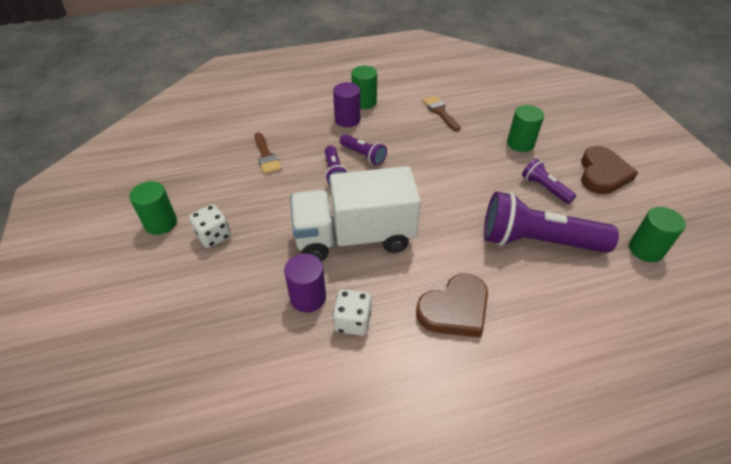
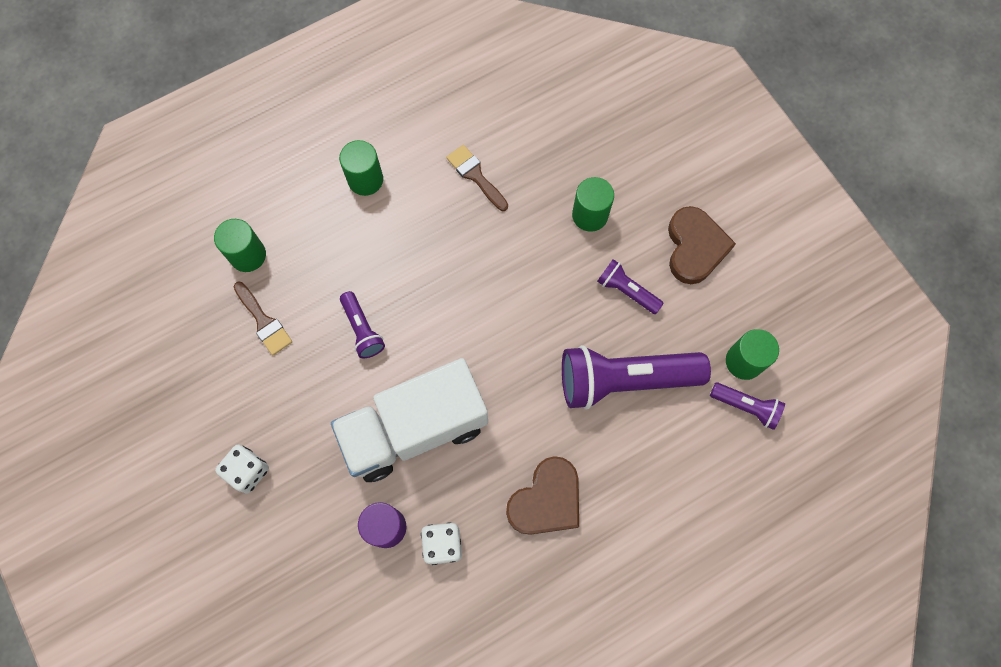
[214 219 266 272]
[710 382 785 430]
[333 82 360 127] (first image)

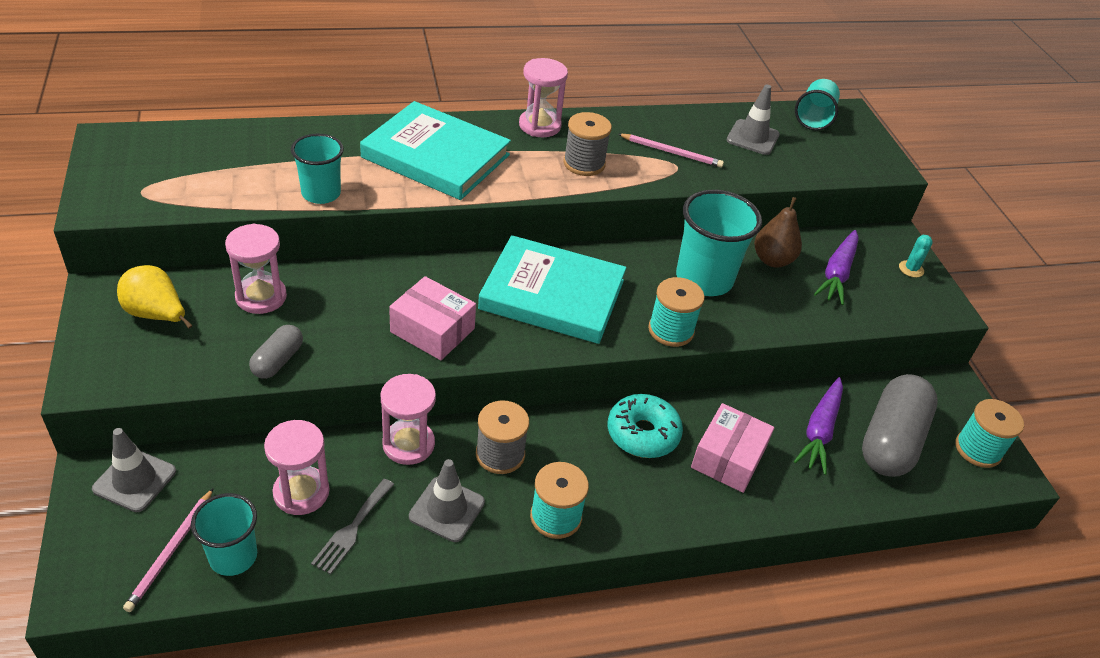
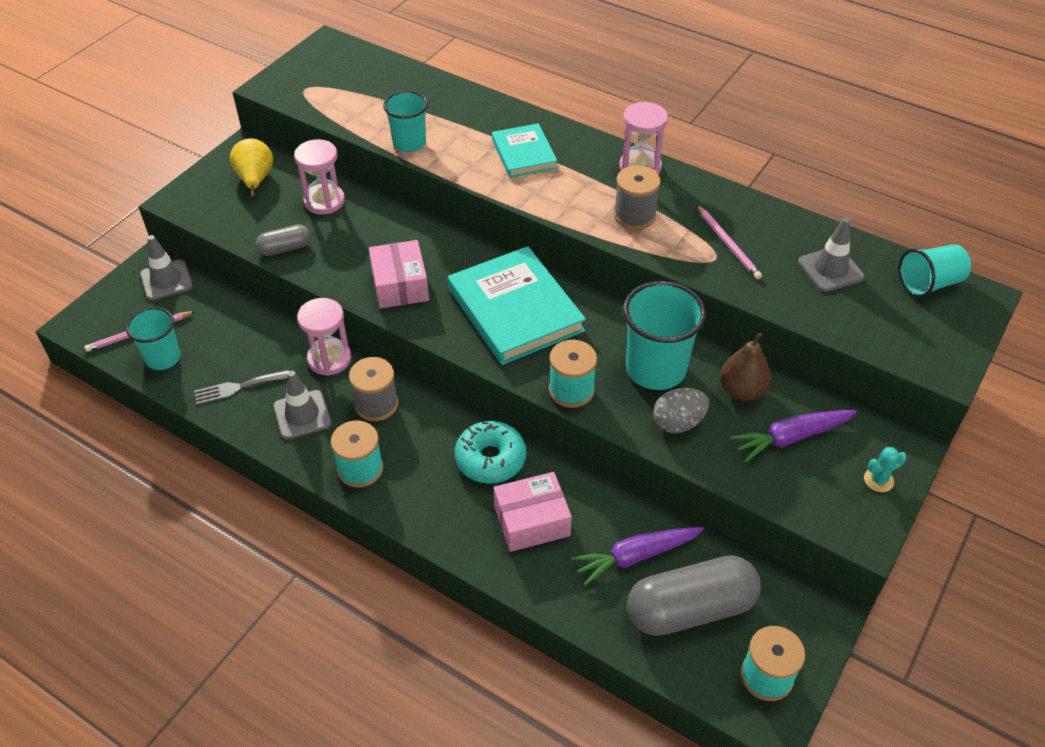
[492 123 558 178]
[653 388 709 433]
[264 420 330 515] (first image)

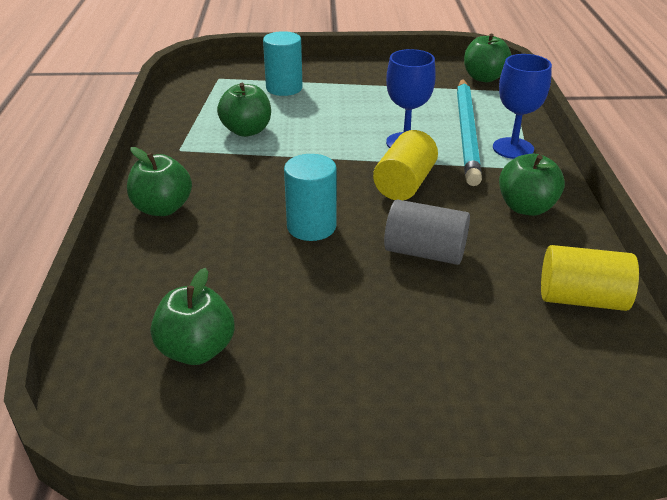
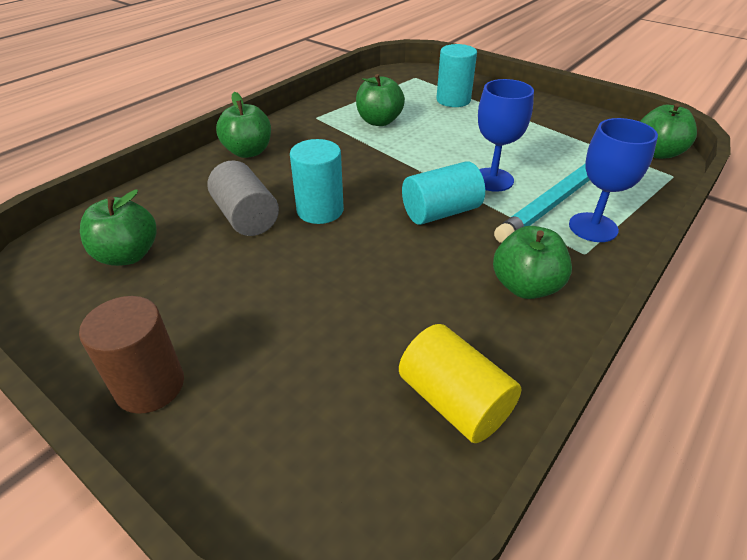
[79 296 184 414]
[207 160 279 236]
[402 161 485 225]

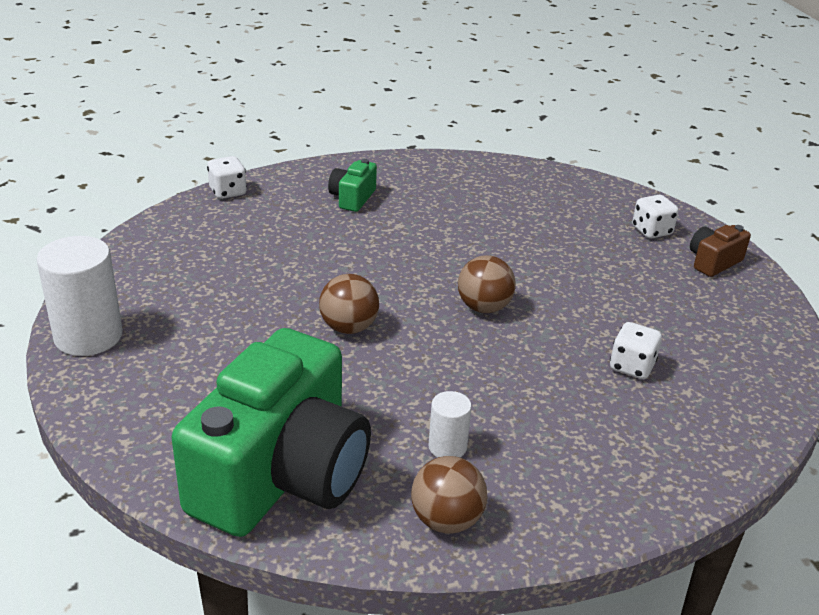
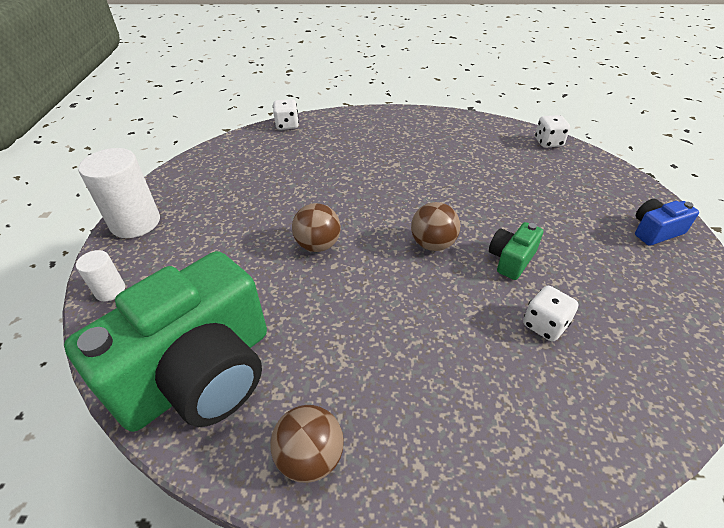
[76 250 125 301]
[489 222 543 280]
[535 115 570 148]
[635 199 699 246]

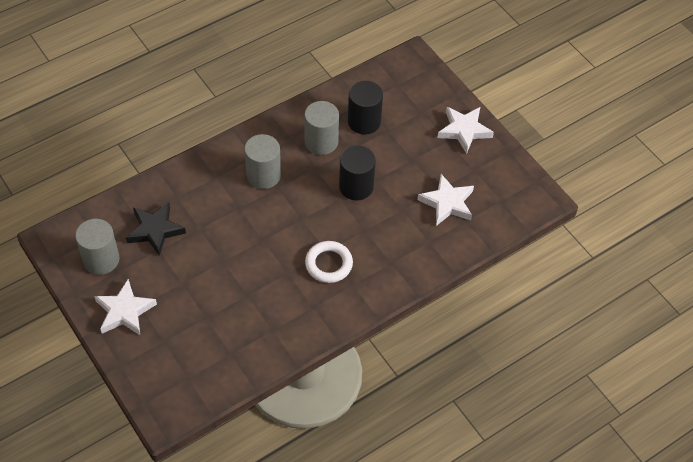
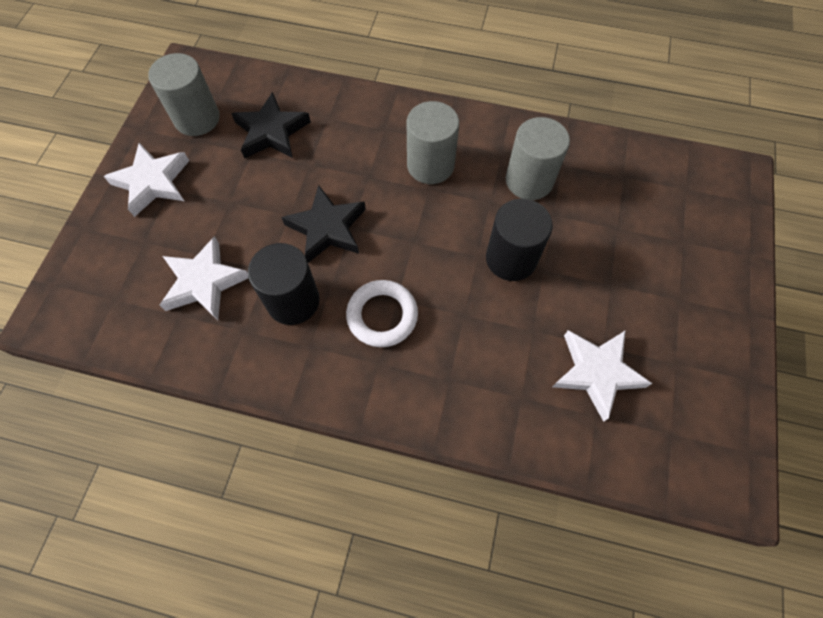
[160 236 248 320]
[248 243 320 325]
[281 185 366 263]

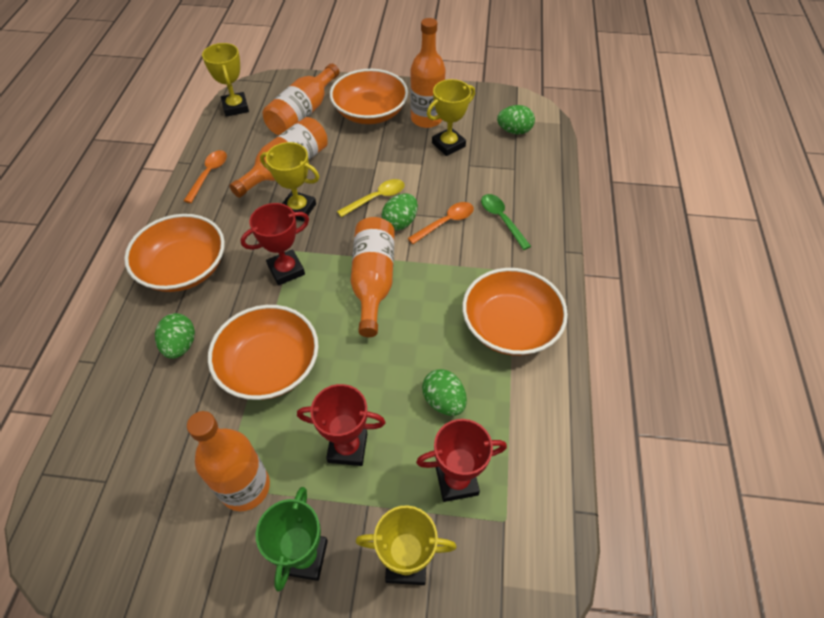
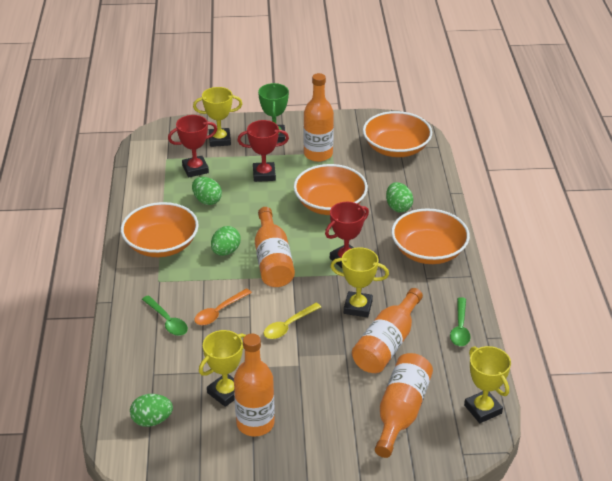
[211 226 241 256]
[363 111 432 157]
[450 297 471 346]

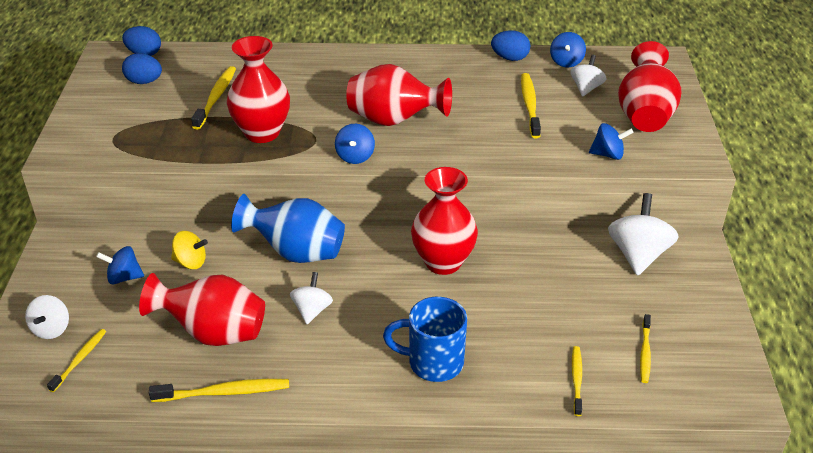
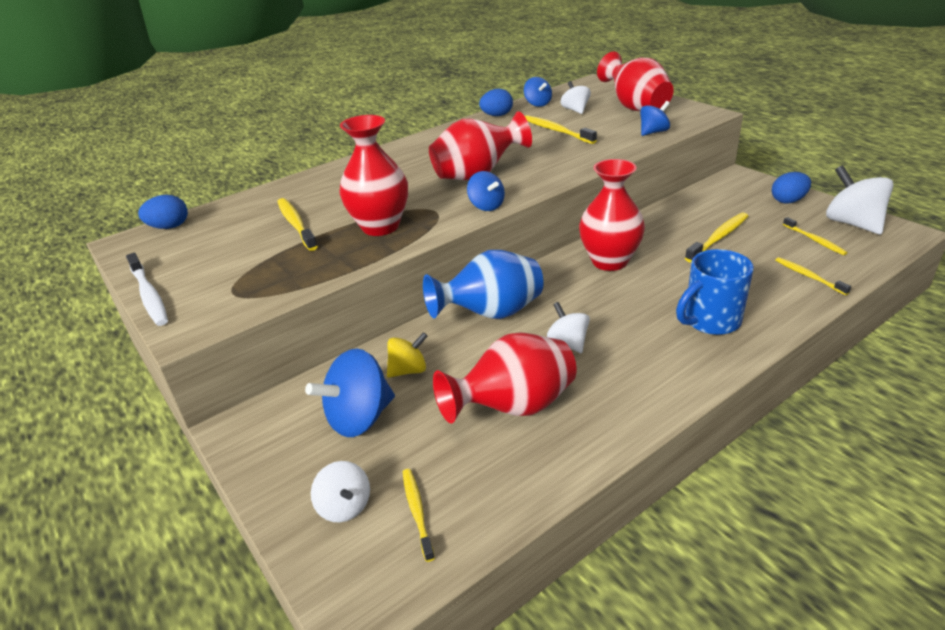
[126 253 168 326]
[305 348 395 437]
[685 213 748 262]
[772 172 811 204]
[826 165 894 234]

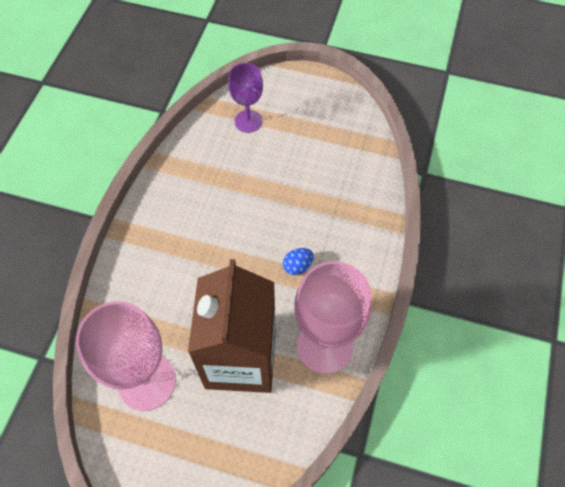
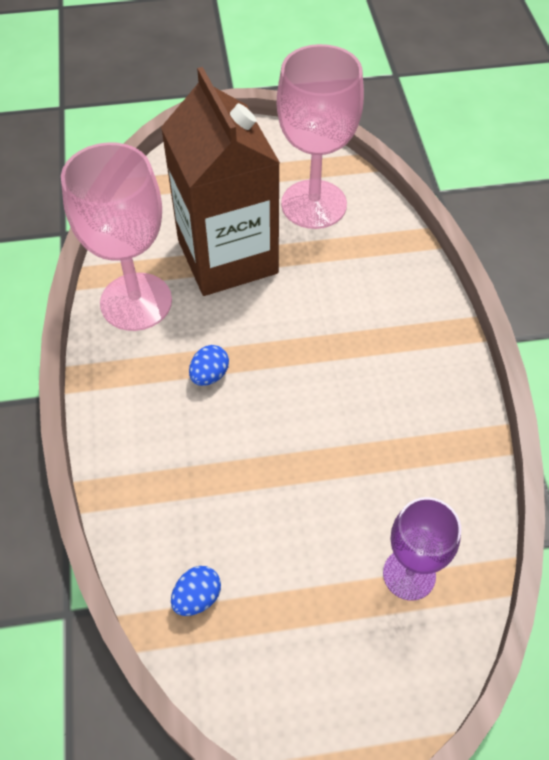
[171 566 221 616]

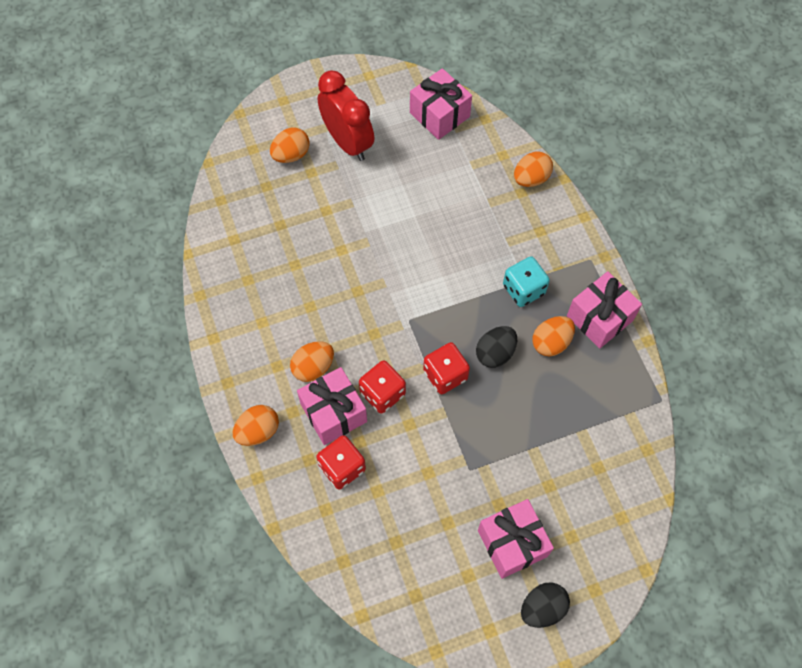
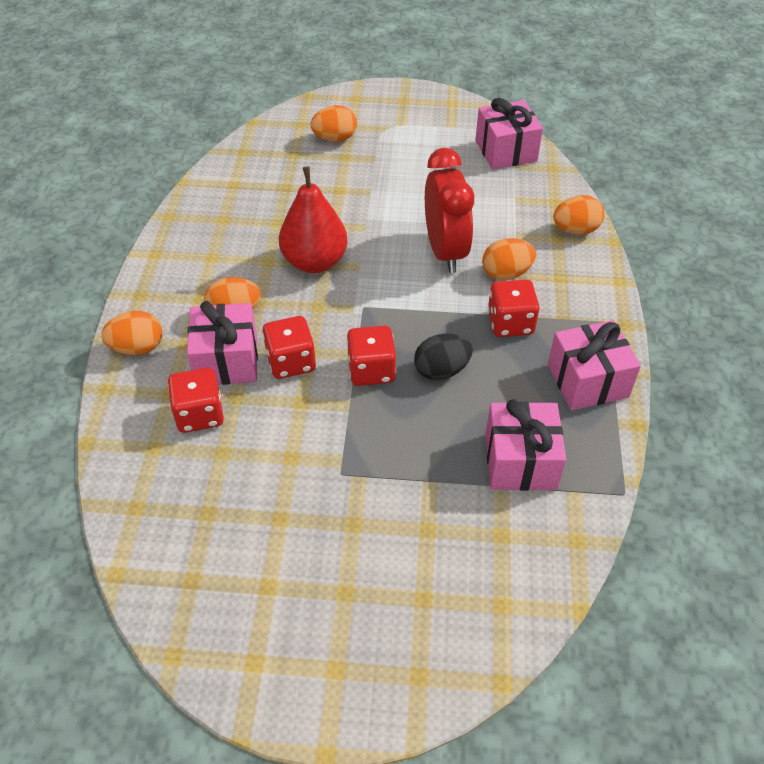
[279 166 348 273]
[425 148 474 273]
[482 238 536 280]
[486 399 566 491]
[488 280 540 337]
[521 583 570 628] (first image)

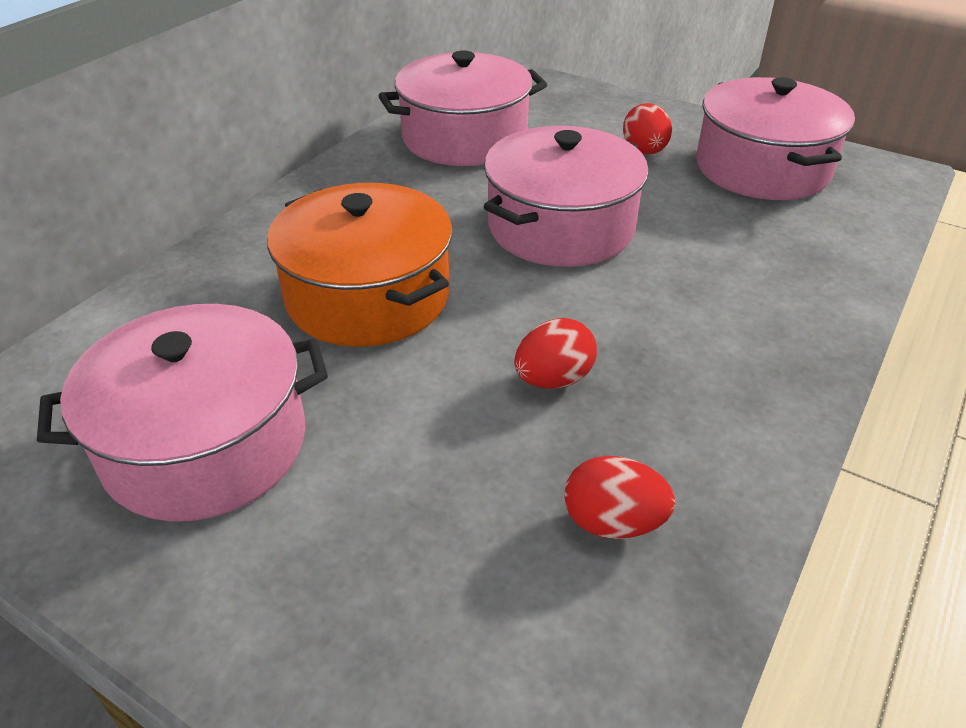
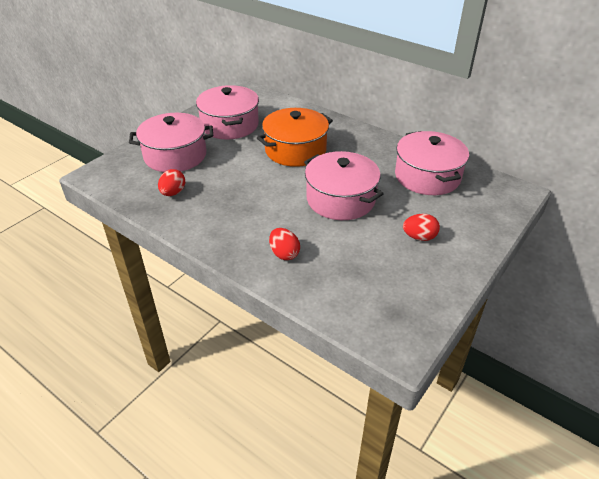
[129 113 213 172]
[269 228 300 260]

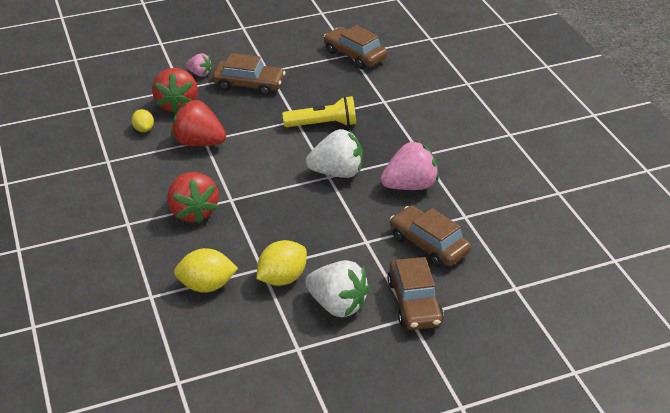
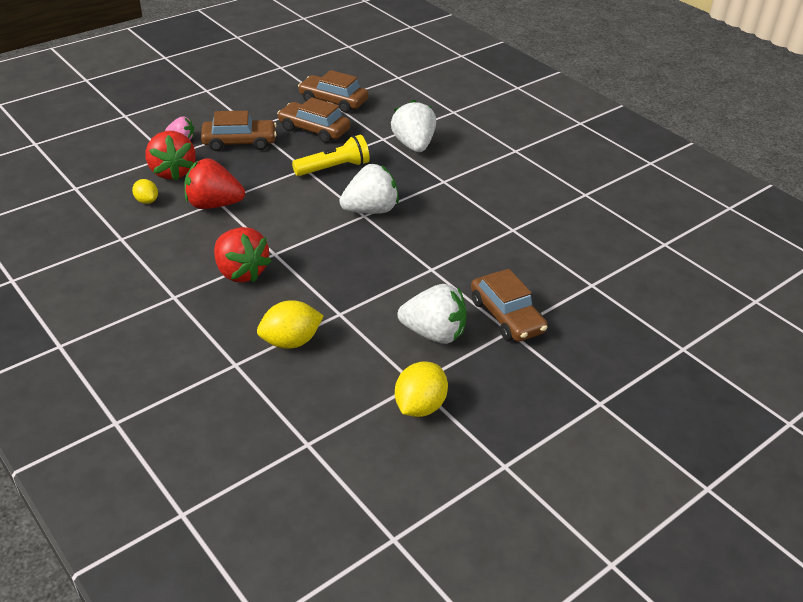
[277 97 351 143]
[391 100 436 152]
[395 362 448 417]
[381 141 439 190] (first image)

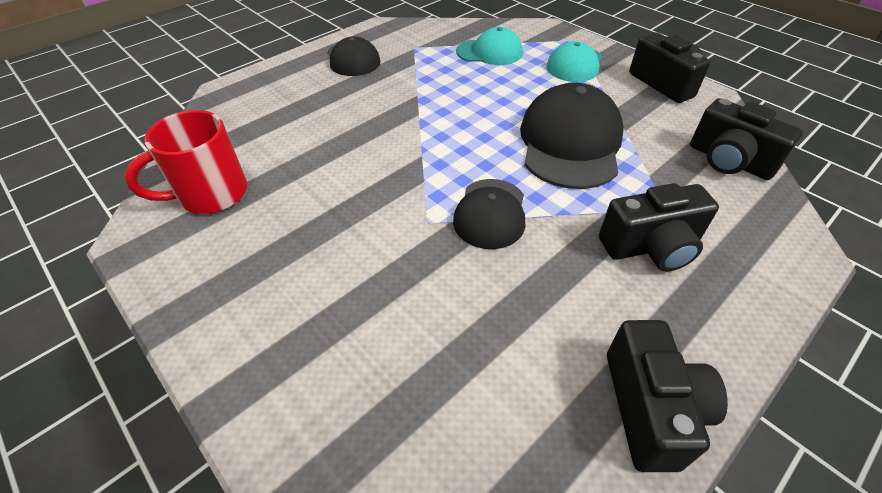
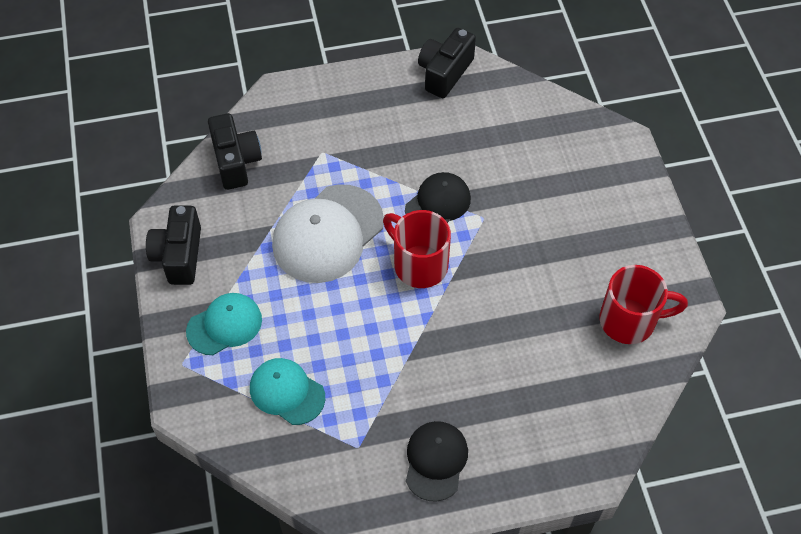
[272 184 384 283]
[383 210 451 288]
[599 183 719 272] (first image)

